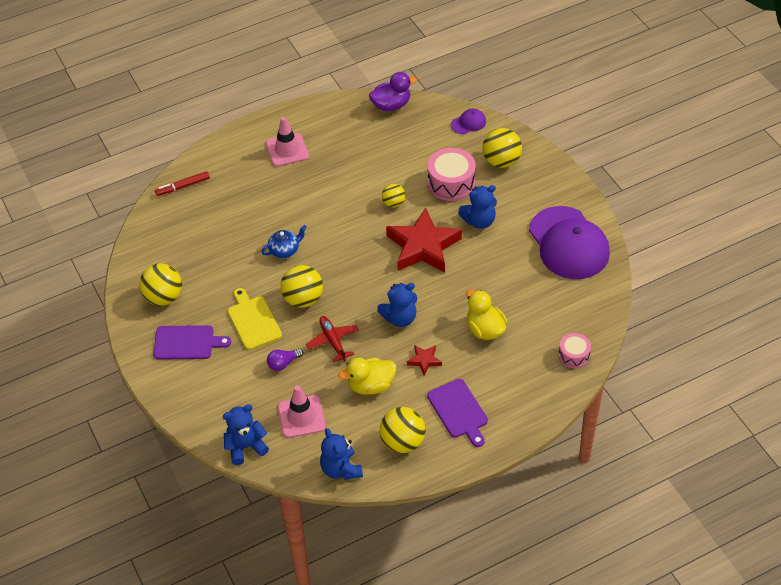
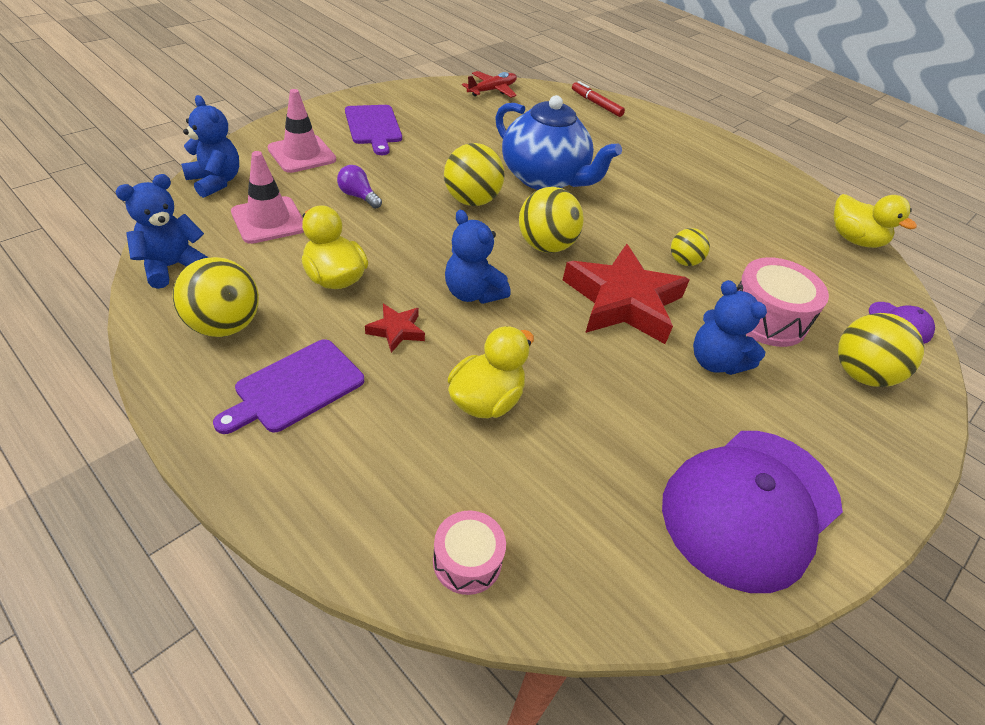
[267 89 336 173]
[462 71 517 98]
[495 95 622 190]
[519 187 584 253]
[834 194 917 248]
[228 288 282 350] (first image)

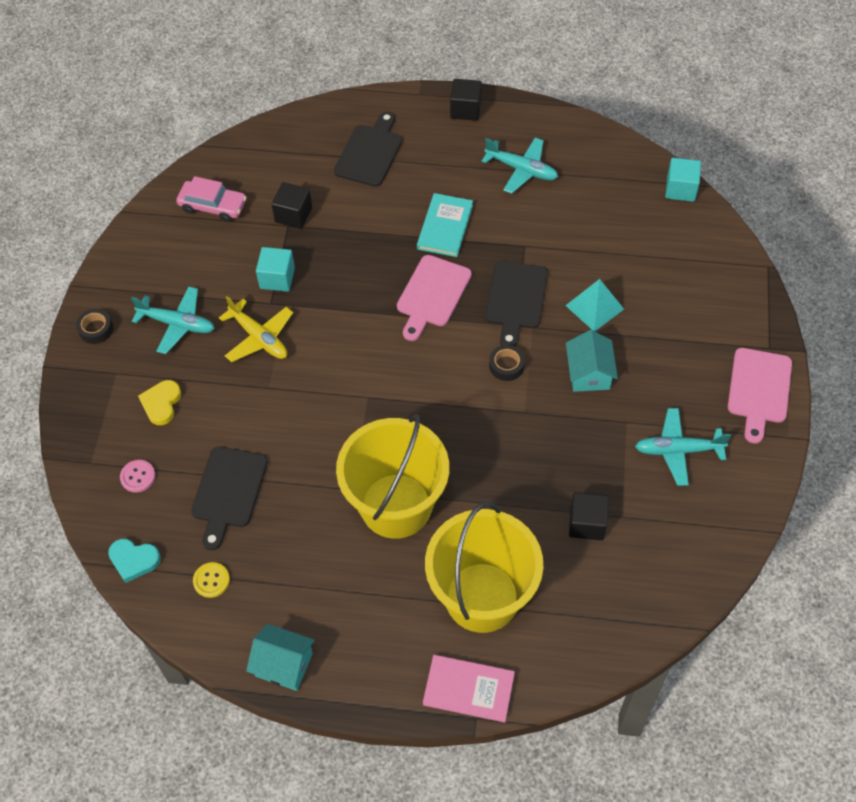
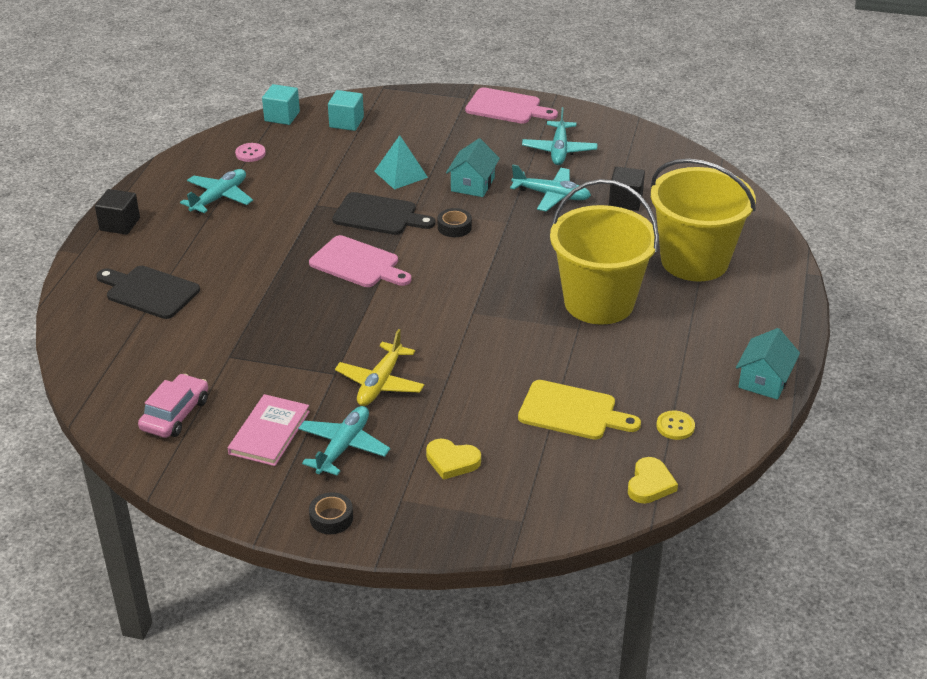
[228 394 310 466]
[235 143 266 162]
[328 90 364 131]
[335 329 424 406]
[446 138 500 197]
[510 165 591 212]
[518 380 641 440]
[628 457 678 504]
[271 182 312 229] (first image)
[417 193 473 257] (first image)

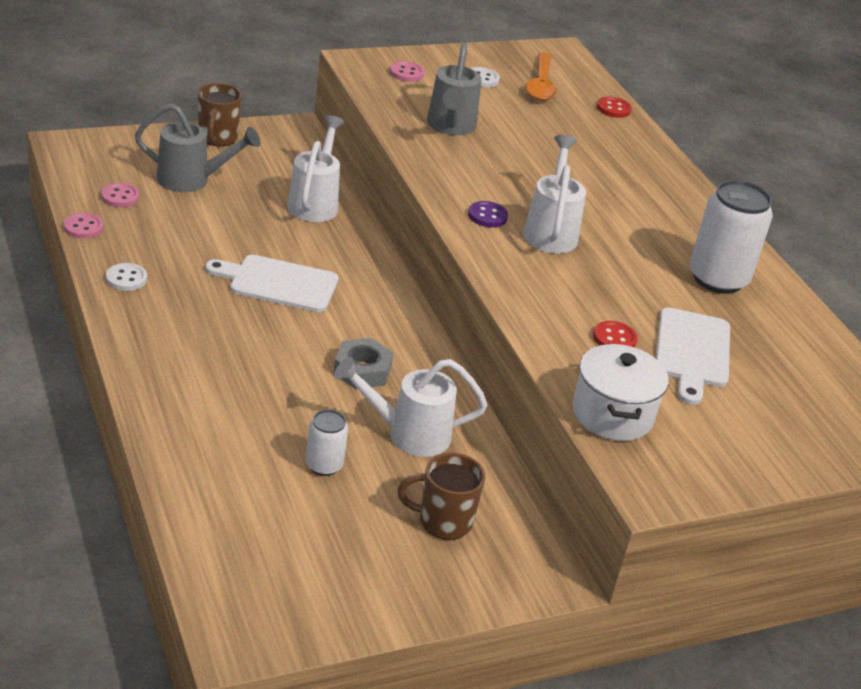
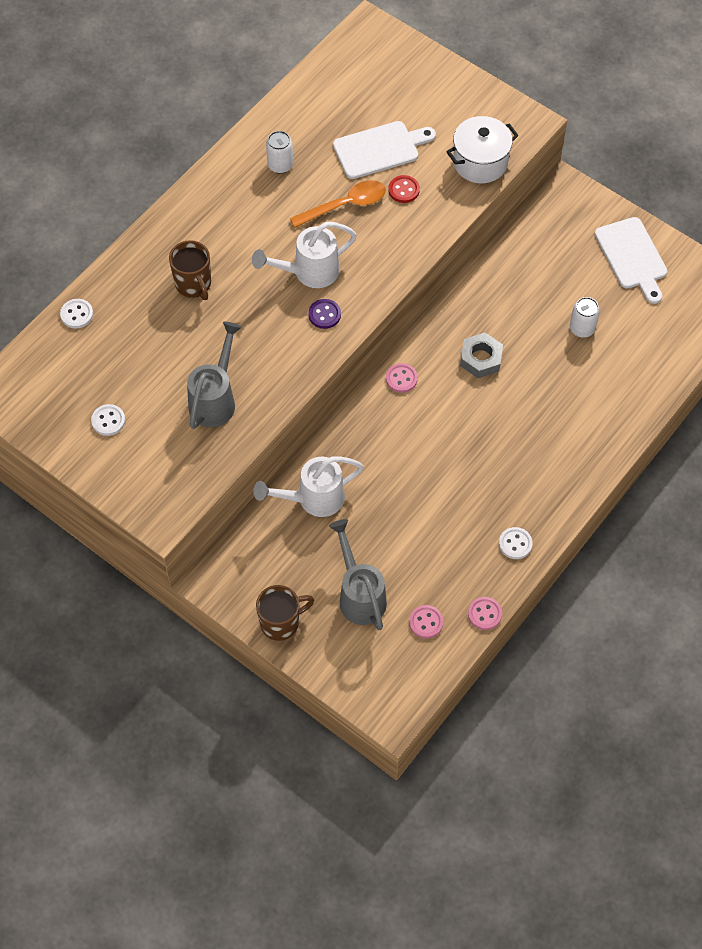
[60 299 93 329]
[169 240 211 300]
[187 322 242 429]
[266 131 293 174]
[290 180 386 228]
[386 363 418 393]
[595 217 667 304]
[334 357 487 457] (first image)

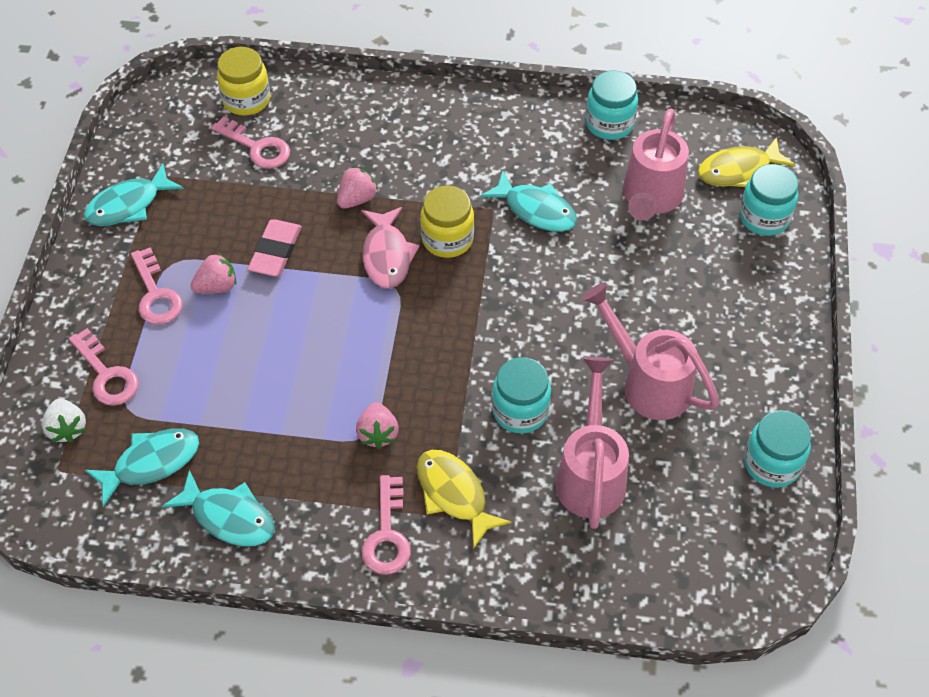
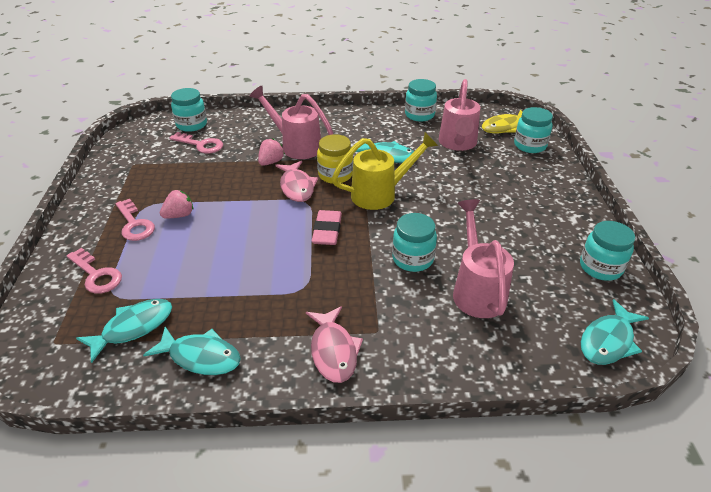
[171 88 207 132]
[249 86 333 159]
[306 306 363 383]
[312 210 342 245]
[332 132 438 210]
[581 299 649 365]
[42 398 86 443] (first image)
[356 402 399 449] (first image)
[417 450 512 548] (first image)

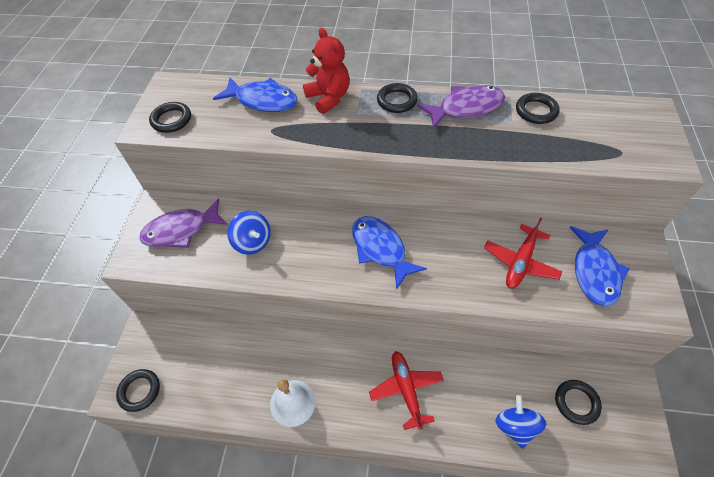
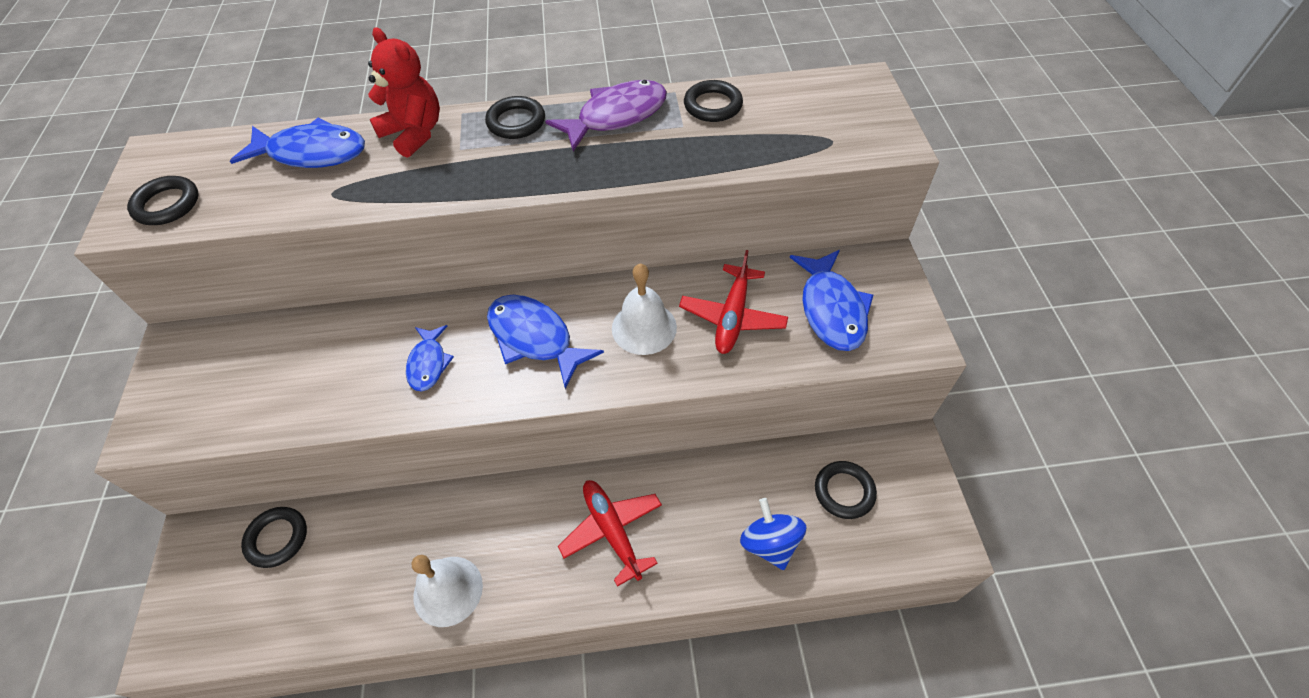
[241 507 307 568]
[406 325 454 391]
[612 264 677 355]
[139 199 228 248] (first image)
[227 211 271 255] (first image)

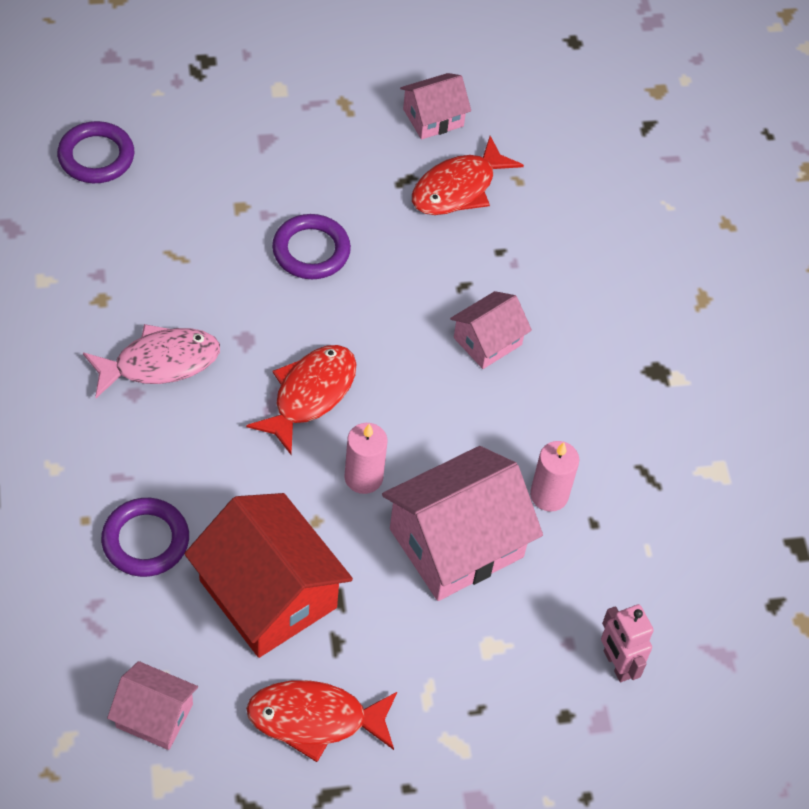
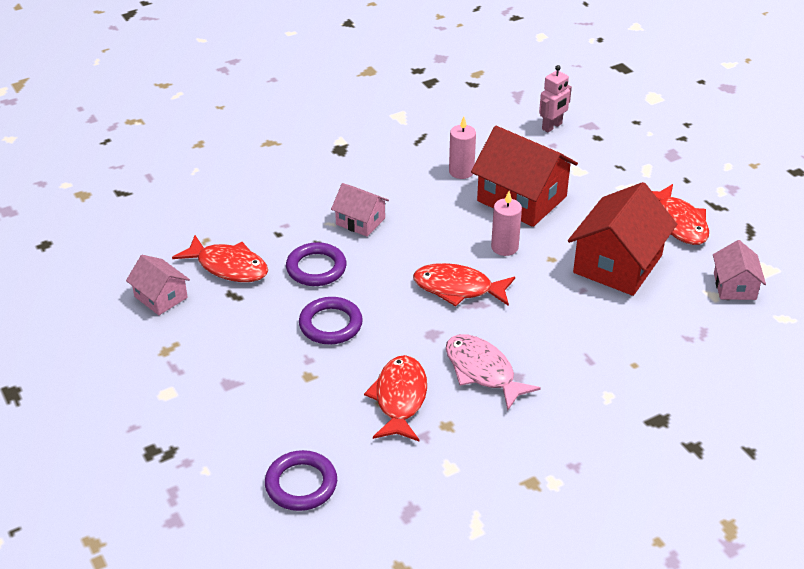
[286 242 346 286]
[364 355 427 441]
[471 126 578 227]

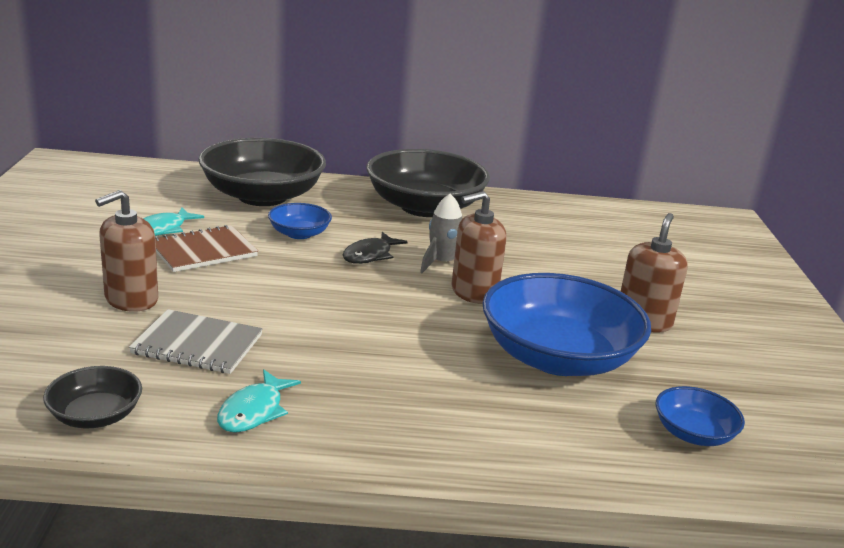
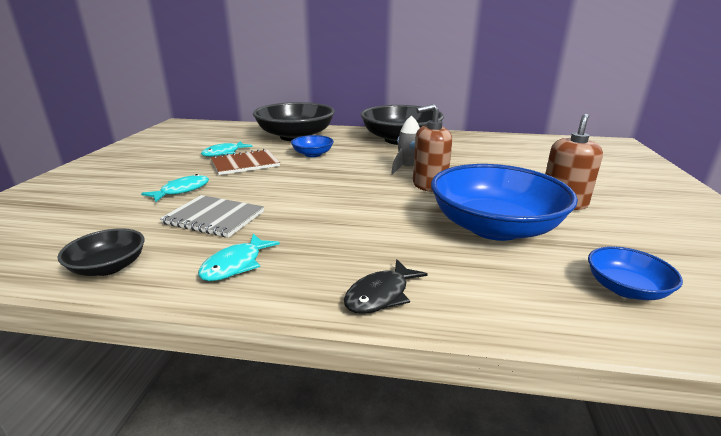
[141 174 209 202]
[344 259 428 314]

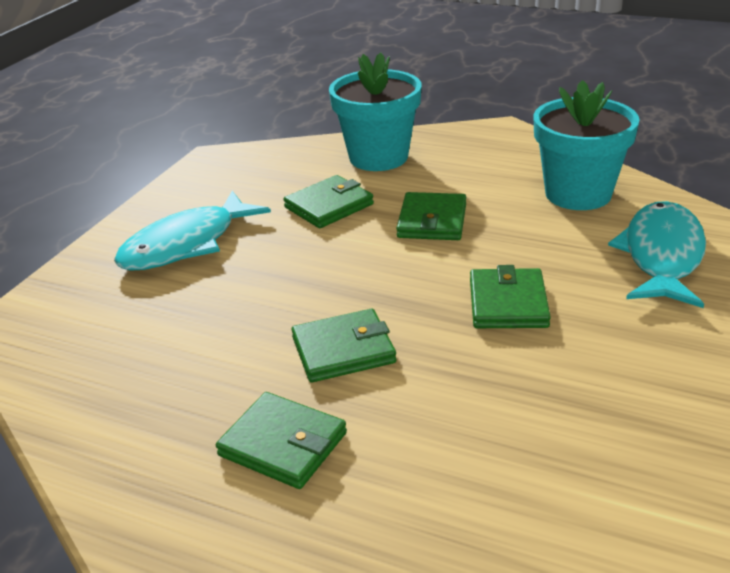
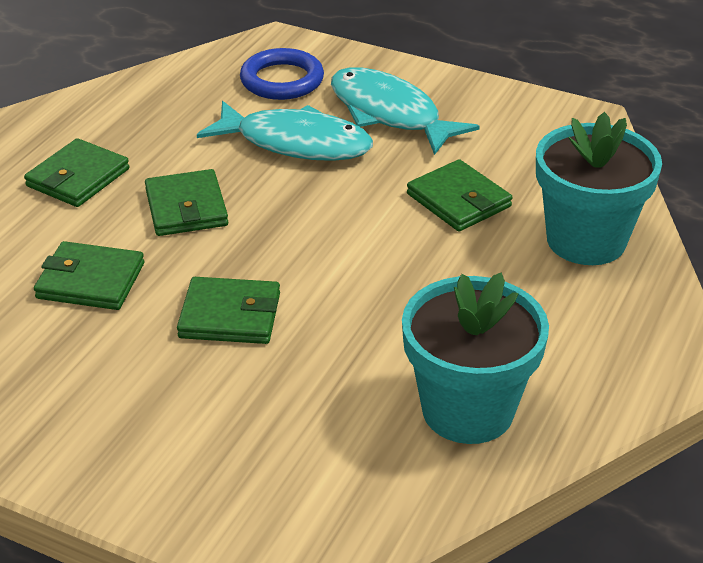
[34 241 144 310]
[197 101 373 161]
[240 48 324 100]

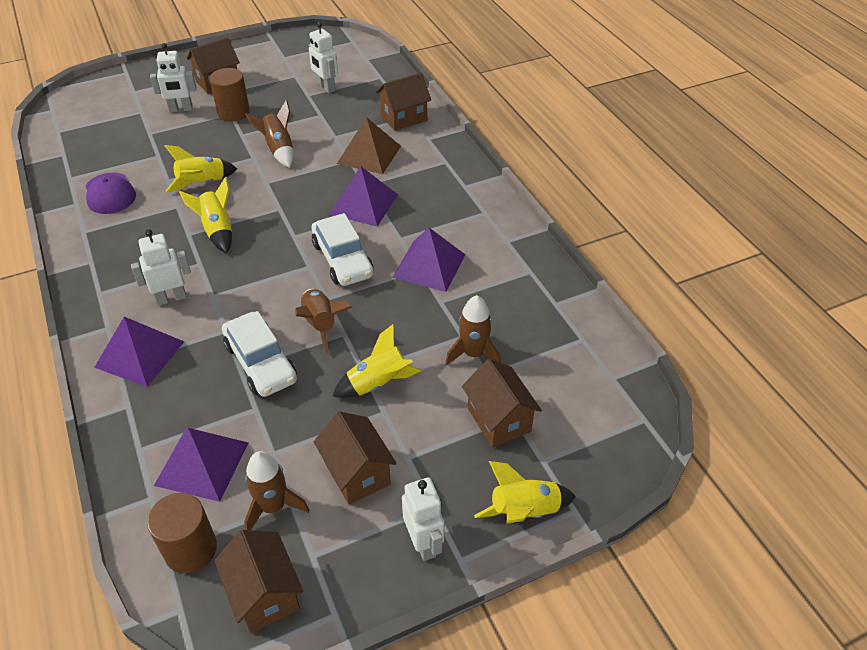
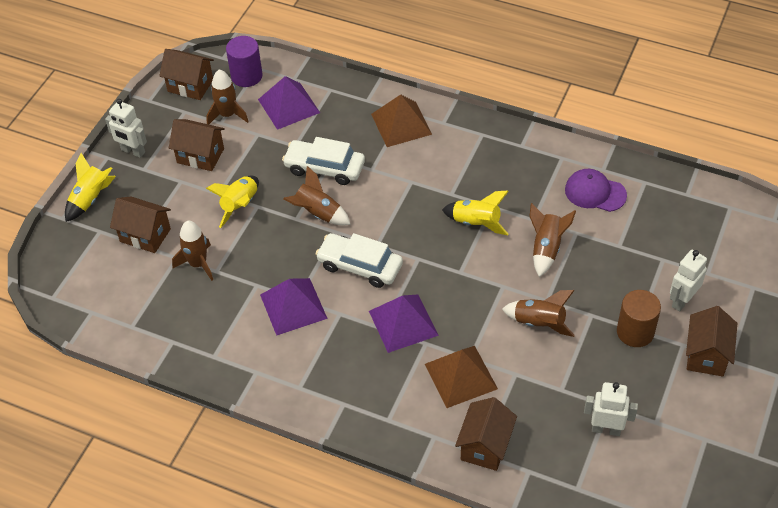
[226 36 263 87]
[371 94 432 147]
[530 203 576 277]
[131 229 191 306] (first image)

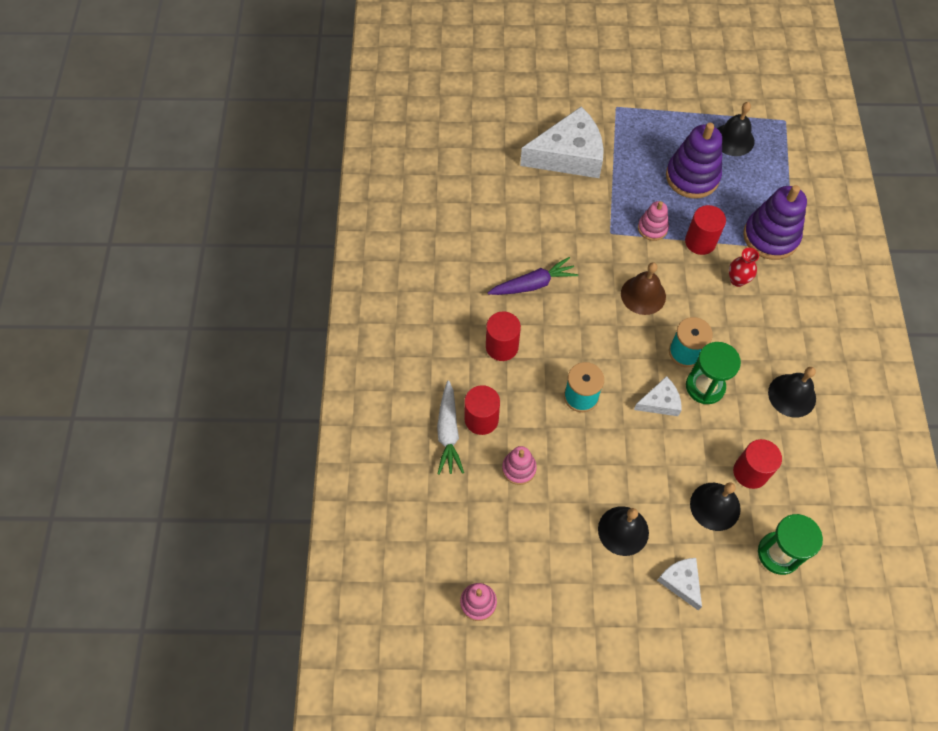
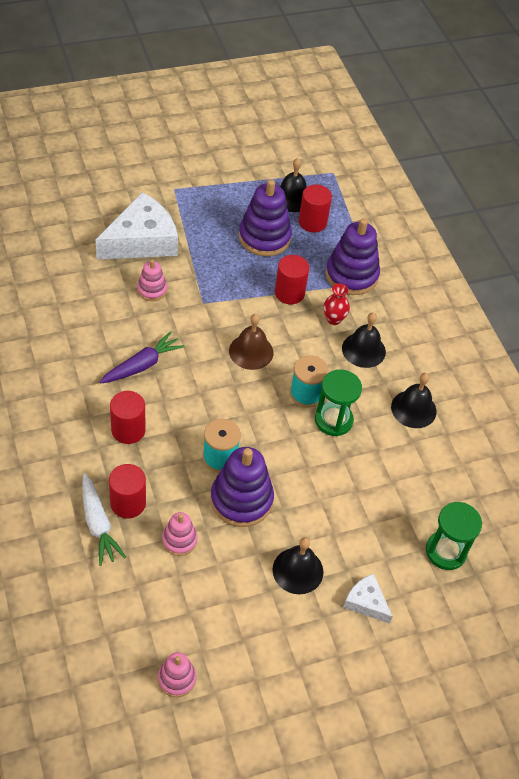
[137 259 167 301]
[211 447 274 527]
[299 184 332 232]
[342 312 386 368]
[634 376 682 416] (first image)

